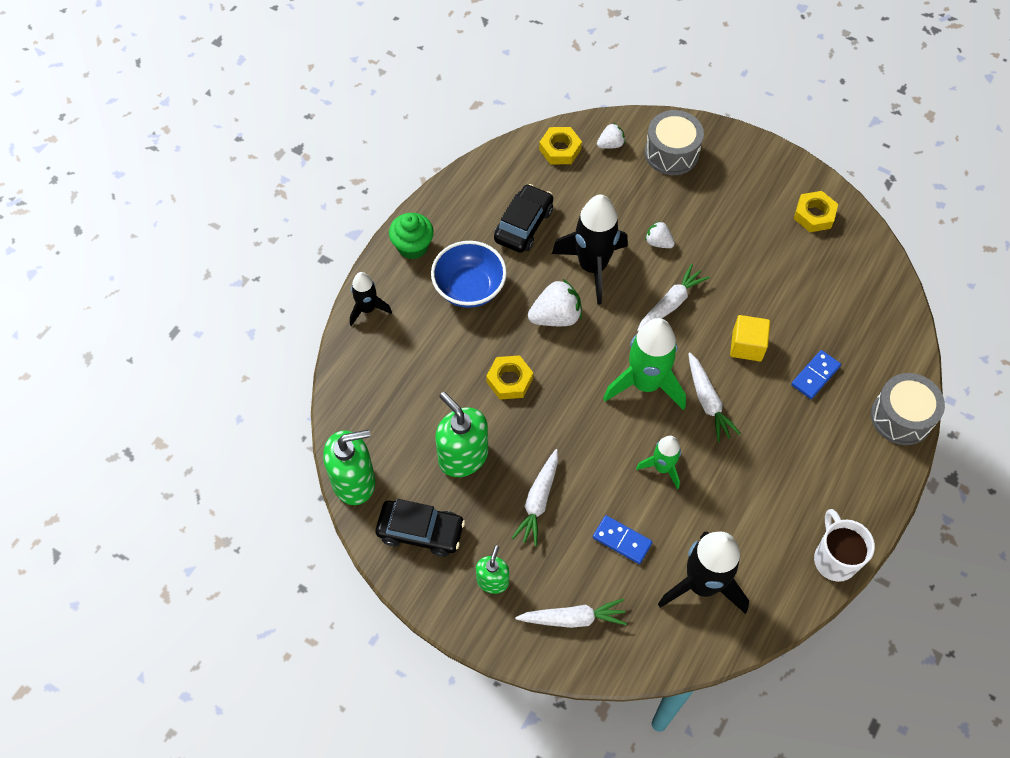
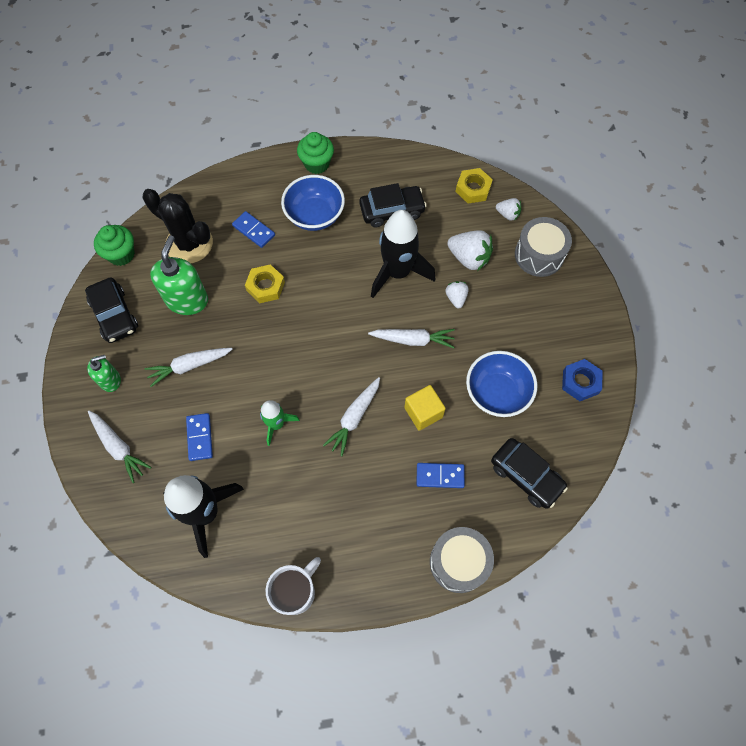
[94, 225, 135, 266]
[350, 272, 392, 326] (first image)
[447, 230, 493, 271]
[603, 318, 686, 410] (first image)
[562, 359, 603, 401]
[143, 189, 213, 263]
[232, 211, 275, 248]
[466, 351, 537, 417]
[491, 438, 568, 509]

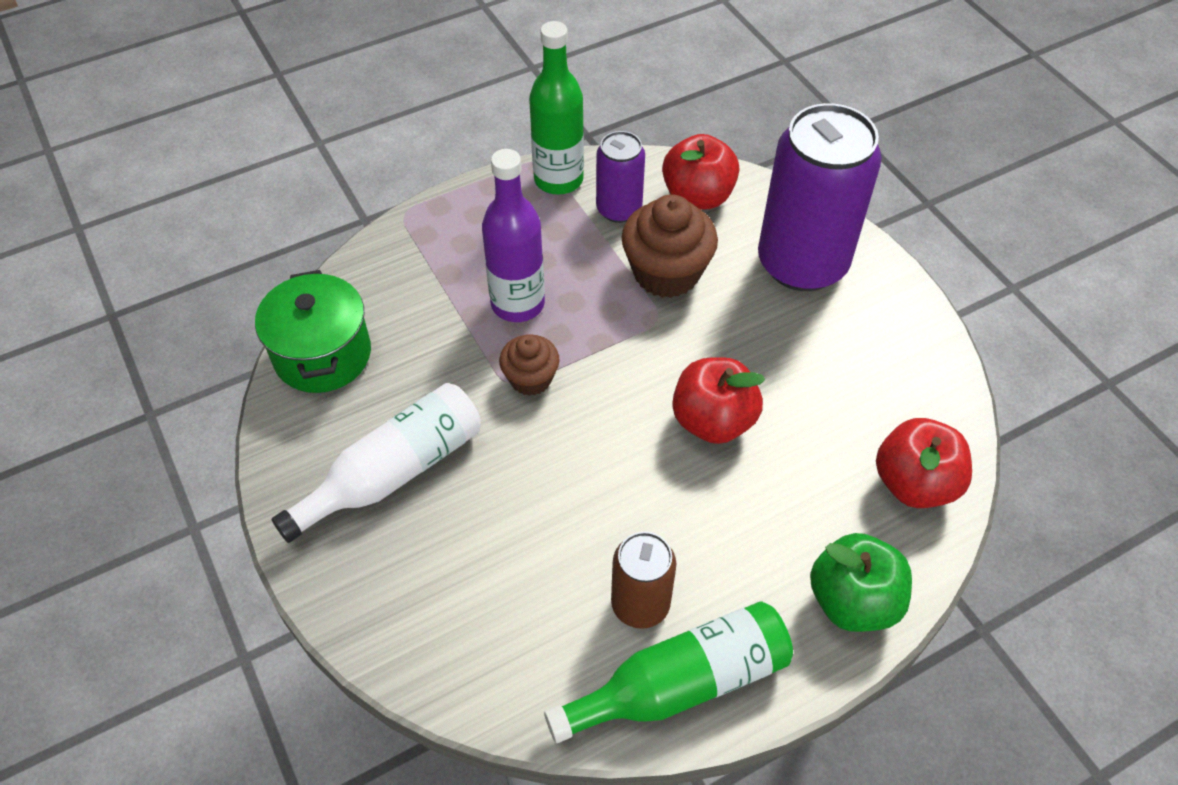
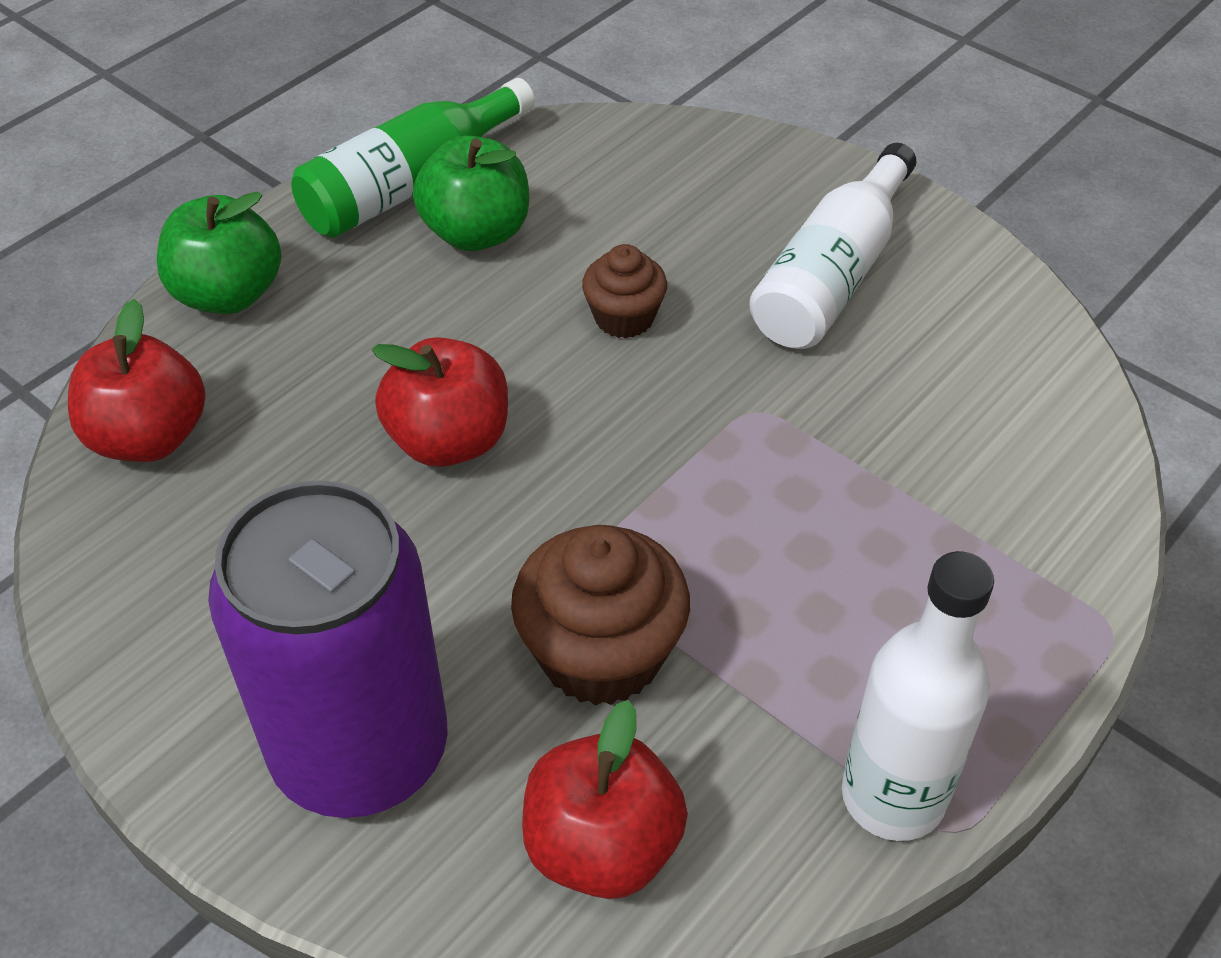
[255, 270, 371, 393] (first image)
[482, 149, 545, 322] (first image)
[582, 244, 667, 338]
[842, 551, 994, 841]
[596, 131, 645, 223] (first image)
[413, 136, 529, 251]

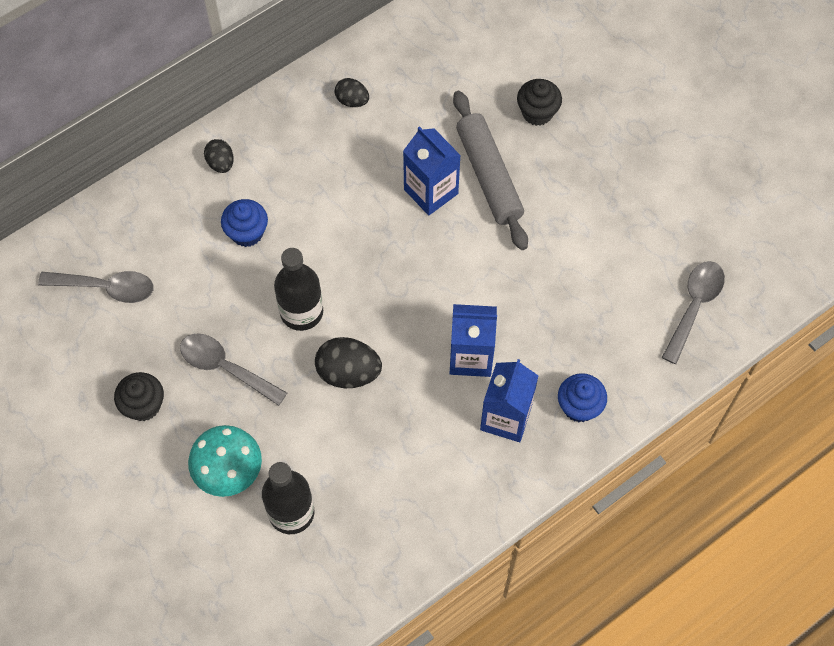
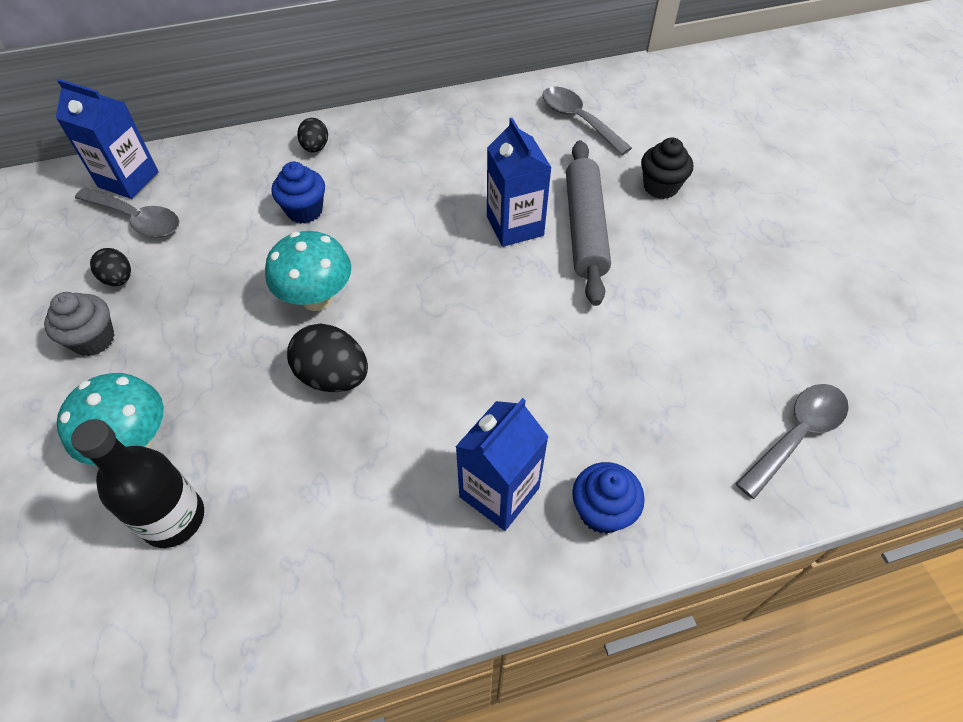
[44, 292, 115, 356]
[542, 87, 632, 155]
[265, 231, 351, 311]
[90, 248, 131, 286]
[56, 79, 159, 199]

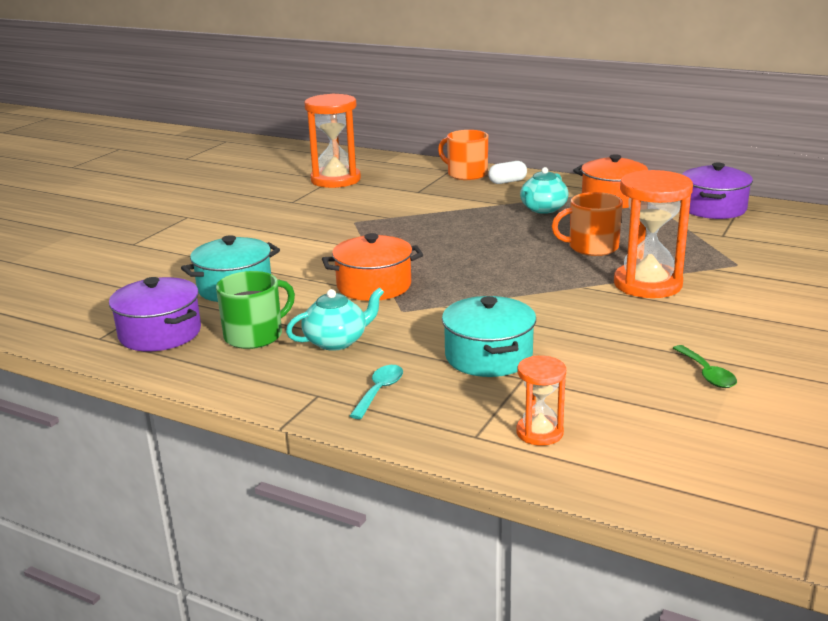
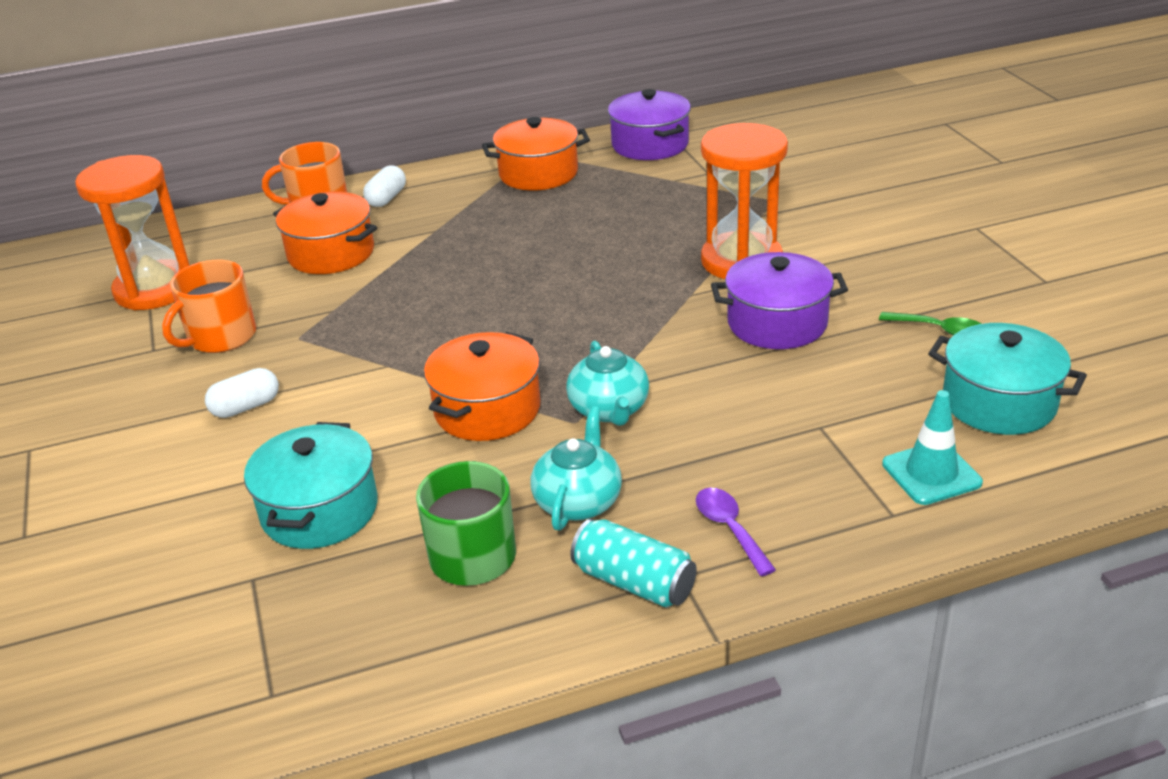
[711, 252, 848, 349]
[696, 488, 776, 576]
[928, 323, 1087, 435]
[882, 390, 983, 505]
[566, 341, 649, 426]
[162, 260, 256, 353]
[205, 368, 279, 418]
[273, 191, 377, 274]
[570, 519, 697, 608]

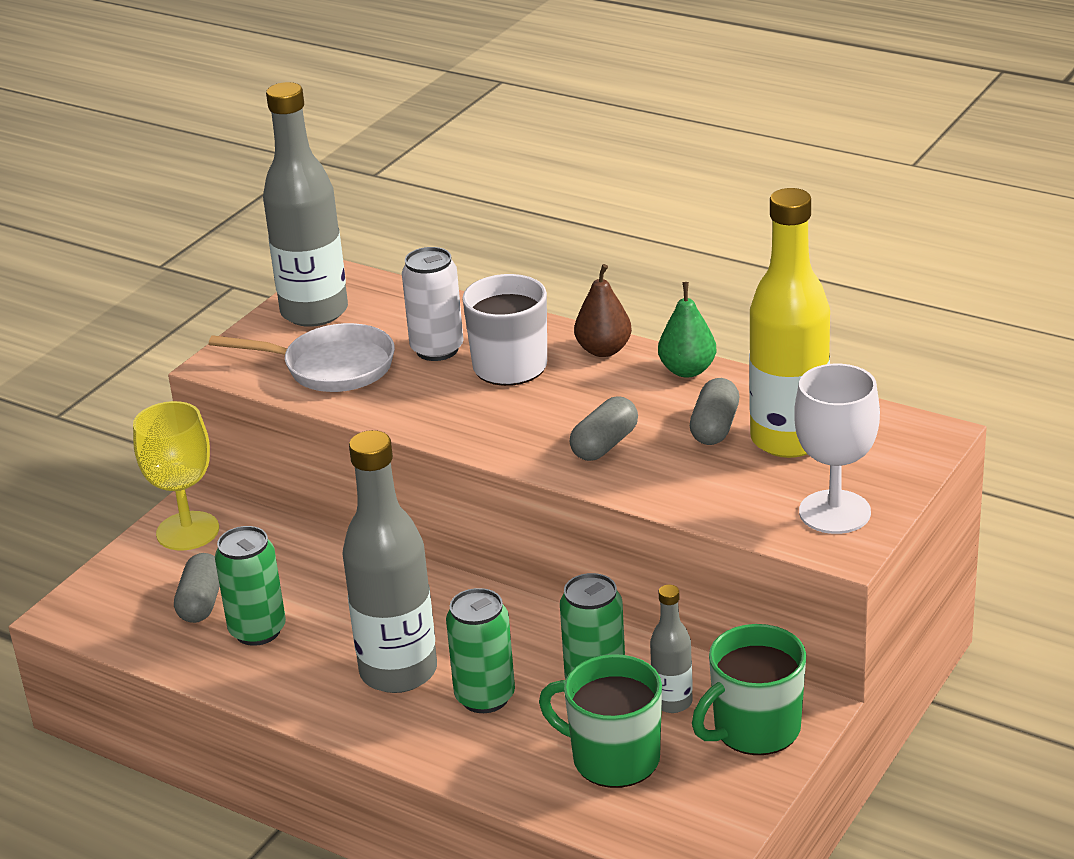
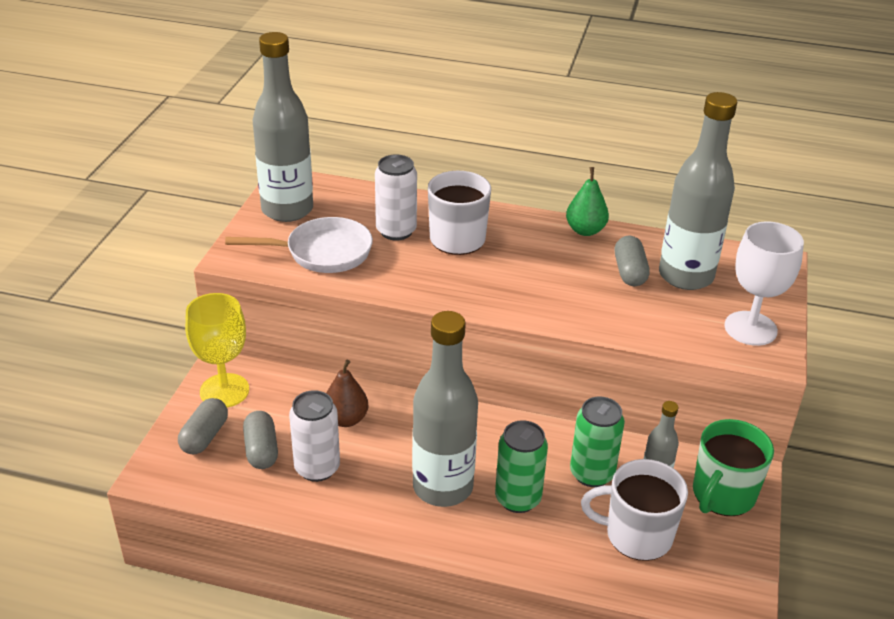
[289, 390, 340, 482]
[581, 459, 688, 561]
[178, 398, 228, 454]
[326, 360, 369, 427]
[659, 92, 737, 290]

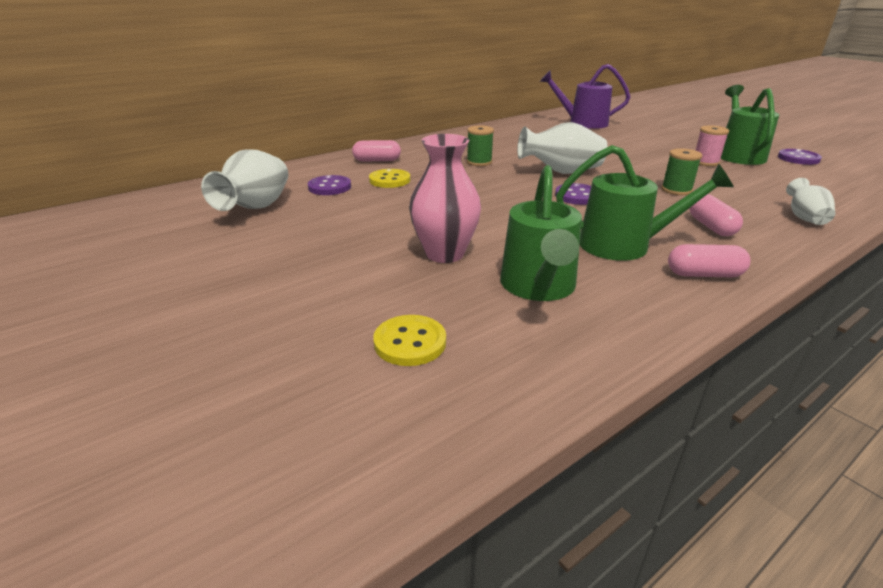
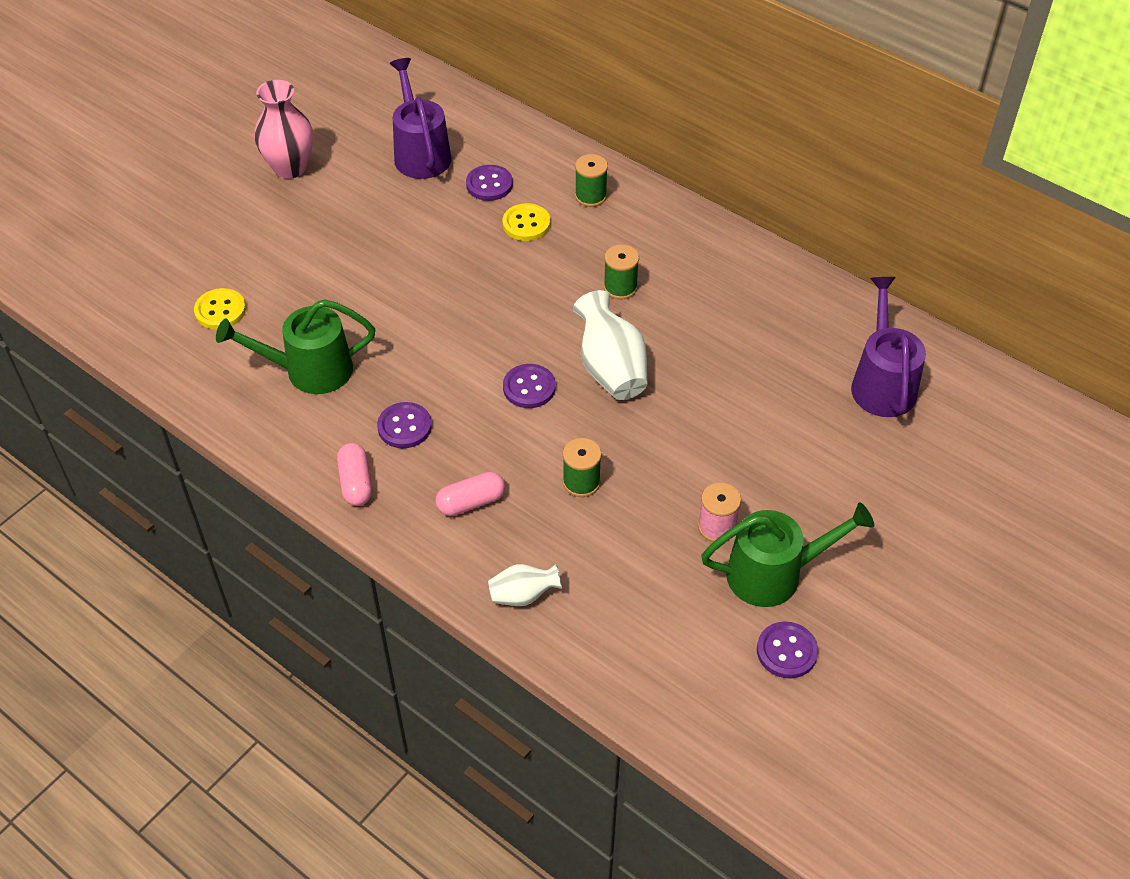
[390, 58, 452, 179]
[575, 154, 608, 207]
[255, 80, 313, 179]
[377, 402, 432, 448]

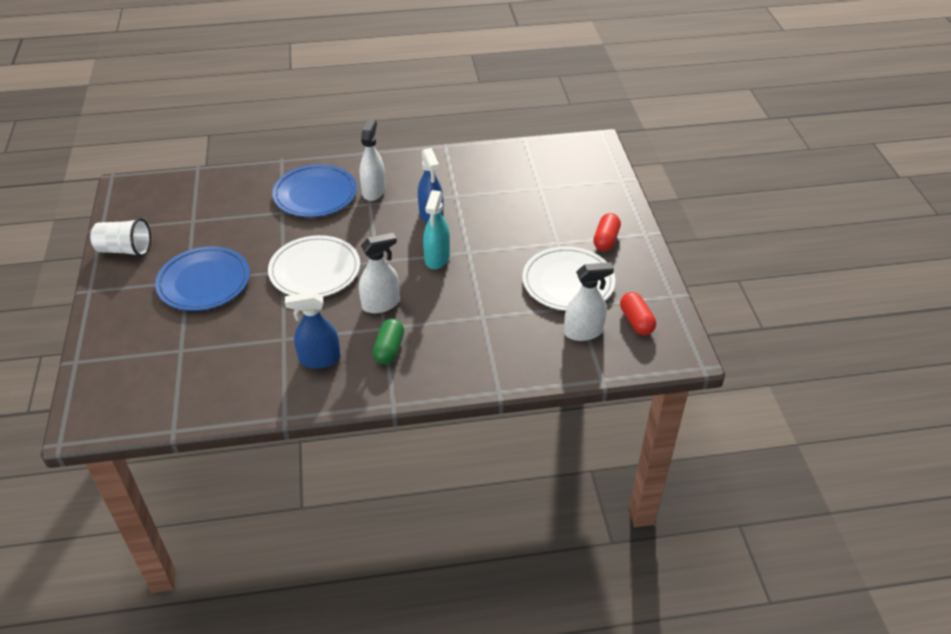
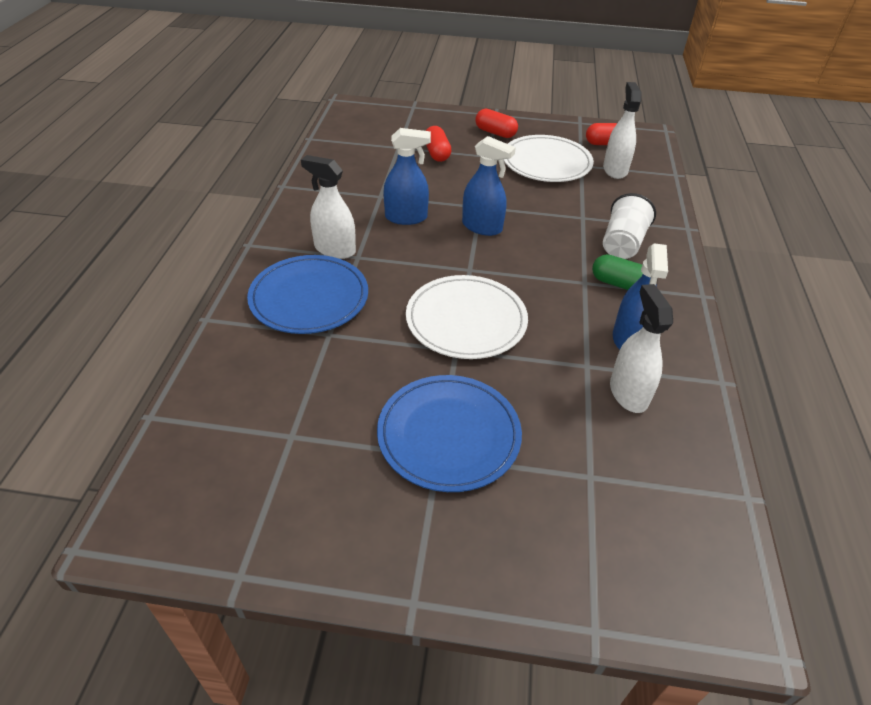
[603, 193, 656, 259]
[610, 284, 673, 413]
[462, 136, 516, 236]
[426, 126, 452, 162]

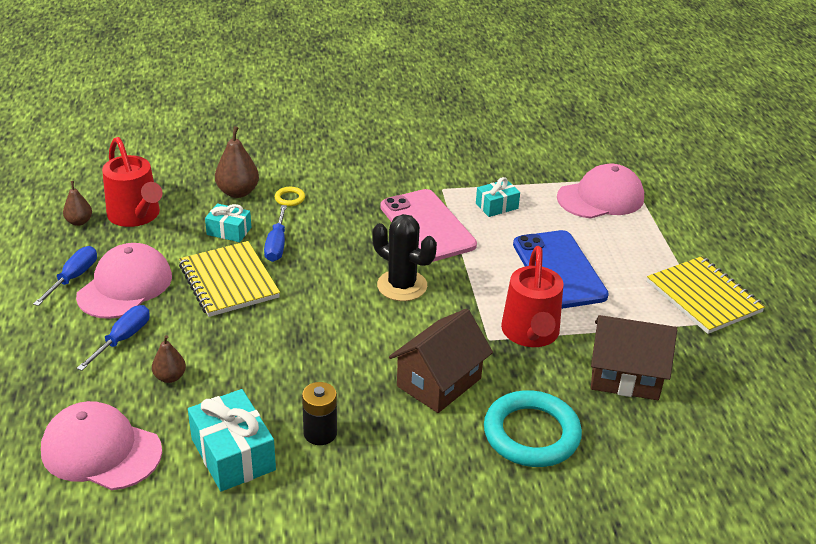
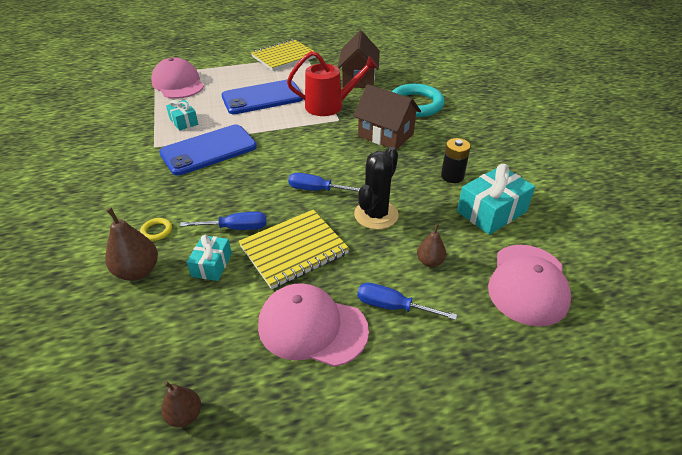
[288, 173, 360, 192]
[102, 137, 162, 227] (first image)
[354, 147, 399, 230]
[159, 124, 257, 176]

